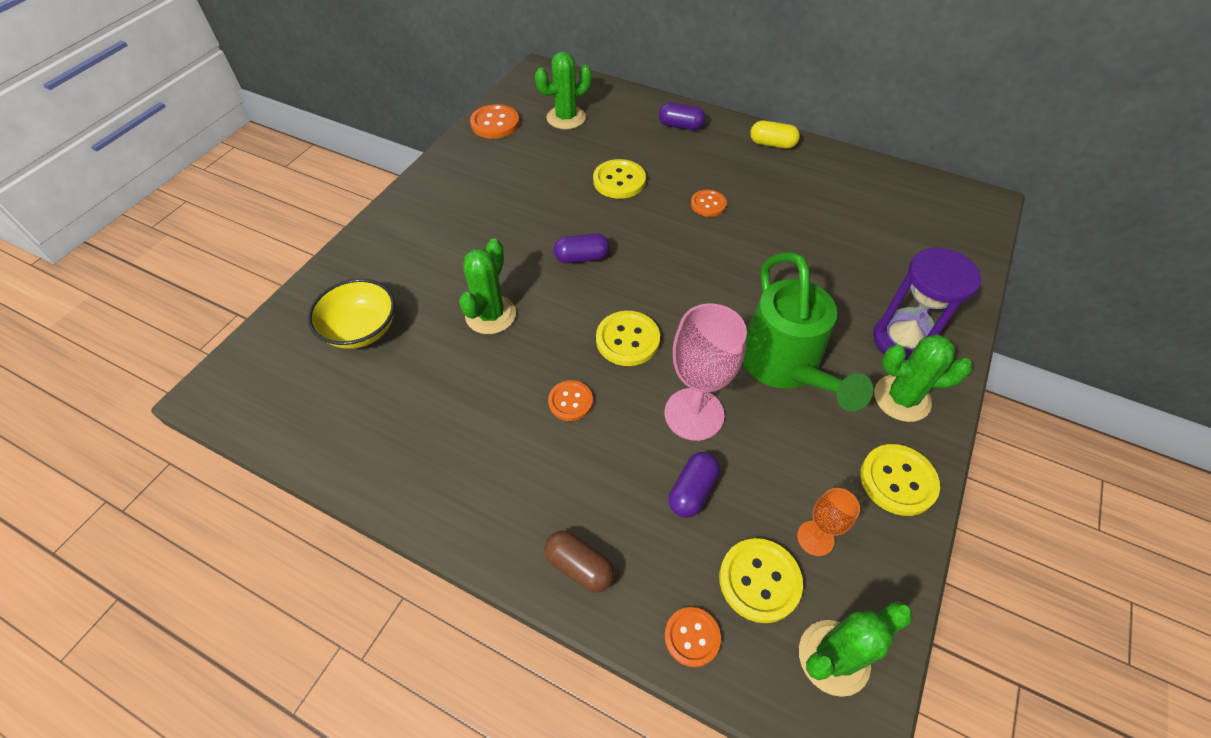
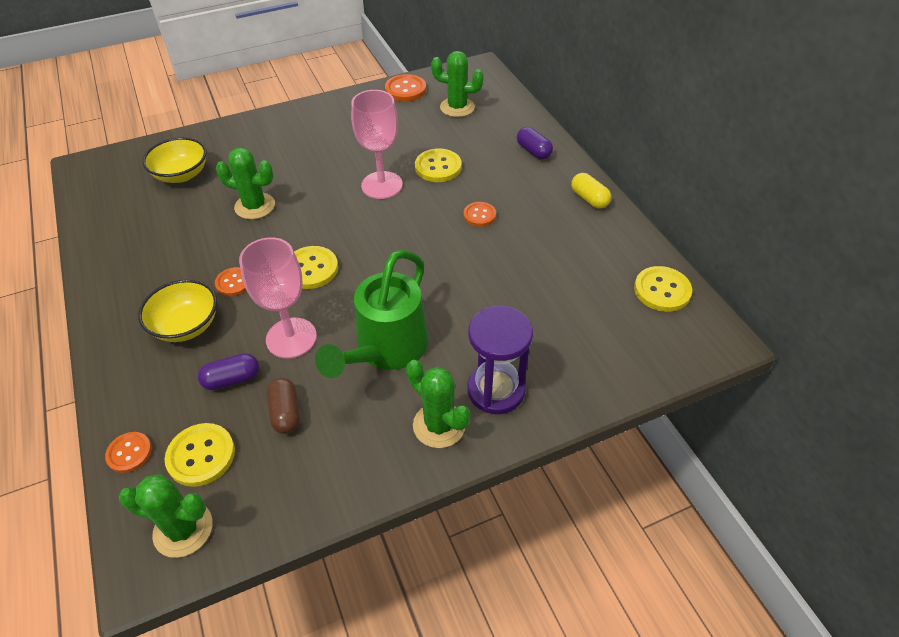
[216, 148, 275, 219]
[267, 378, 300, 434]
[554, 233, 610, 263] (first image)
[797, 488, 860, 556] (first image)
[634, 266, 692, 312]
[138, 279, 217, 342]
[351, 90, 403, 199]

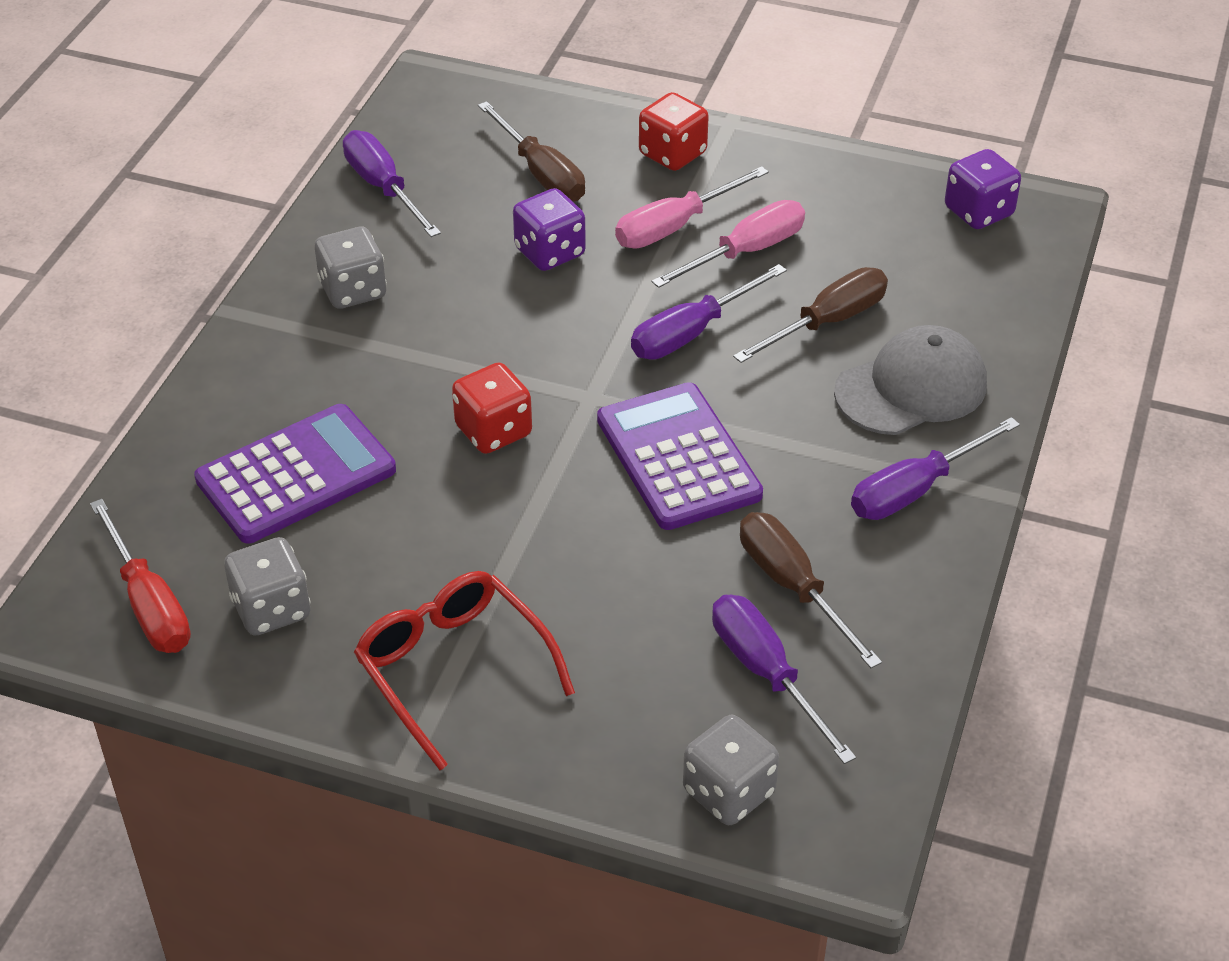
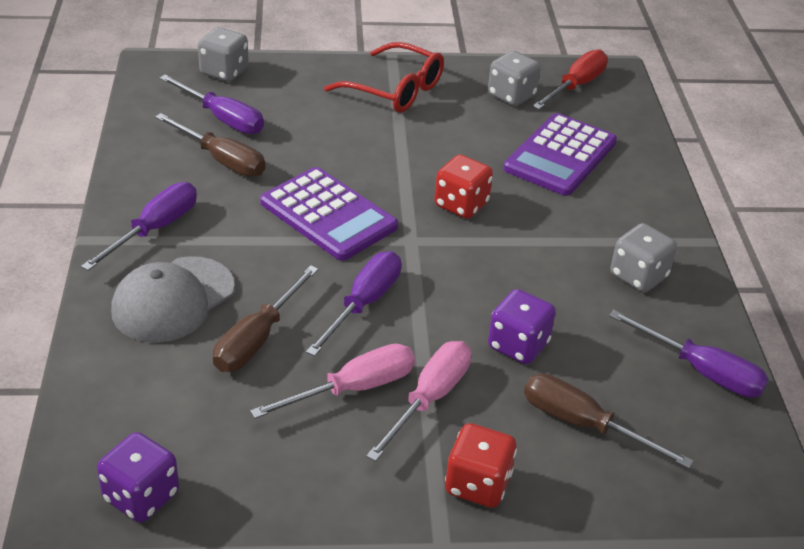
[532, 49, 608, 109]
[250, 344, 415, 419]

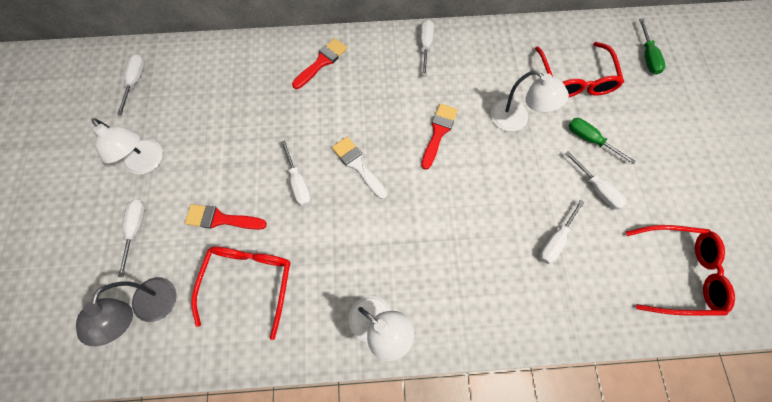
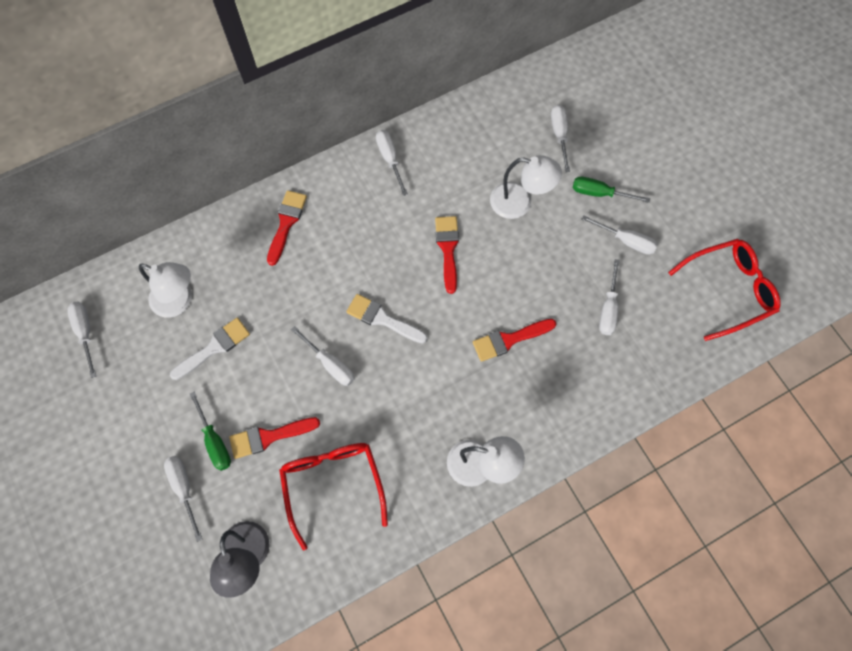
[139, 262, 192, 318]
[551, 105, 570, 172]
[190, 392, 231, 471]
[170, 318, 250, 380]
[473, 319, 556, 362]

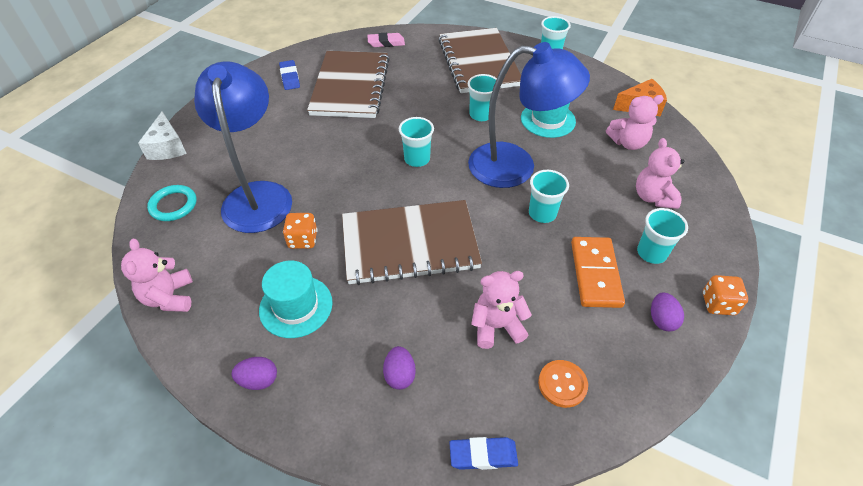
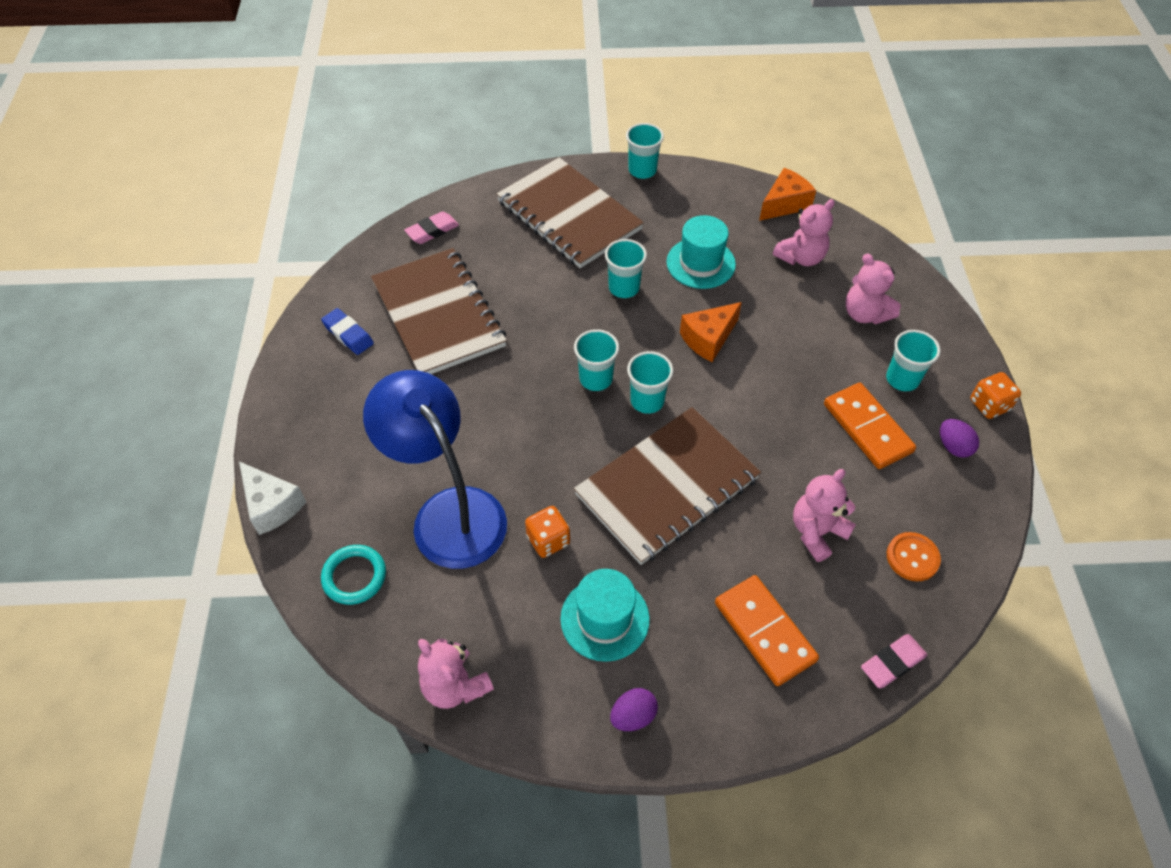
[715, 575, 819, 686]
[861, 634, 927, 688]
[680, 302, 742, 362]
[627, 351, 673, 414]

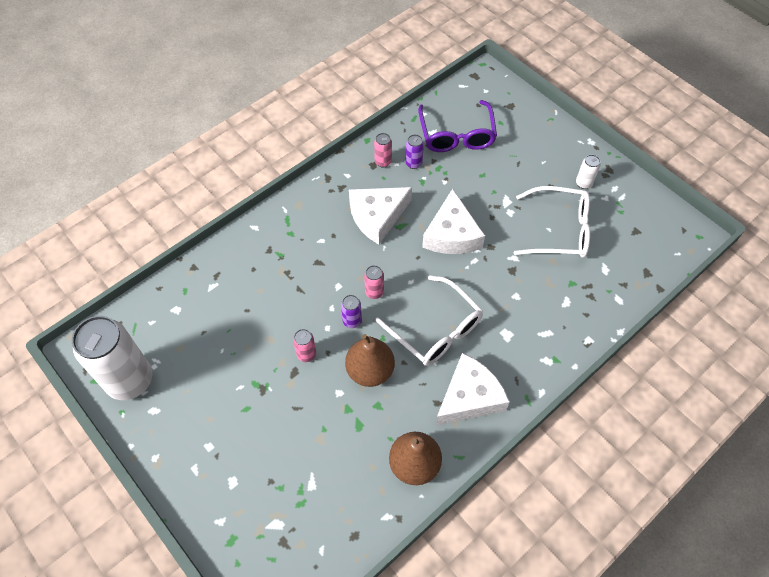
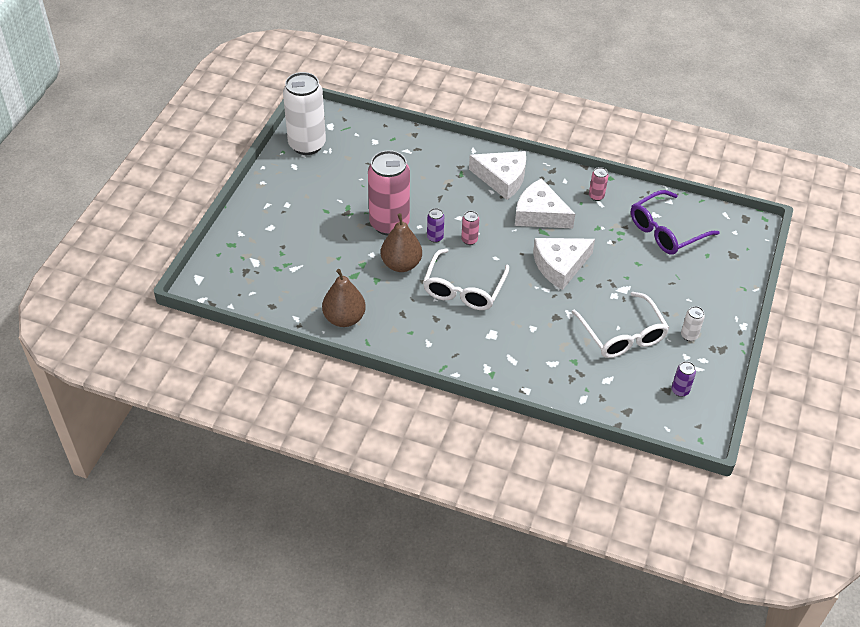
[368, 150, 410, 236]
[672, 361, 696, 397]
[469, 151, 526, 200]

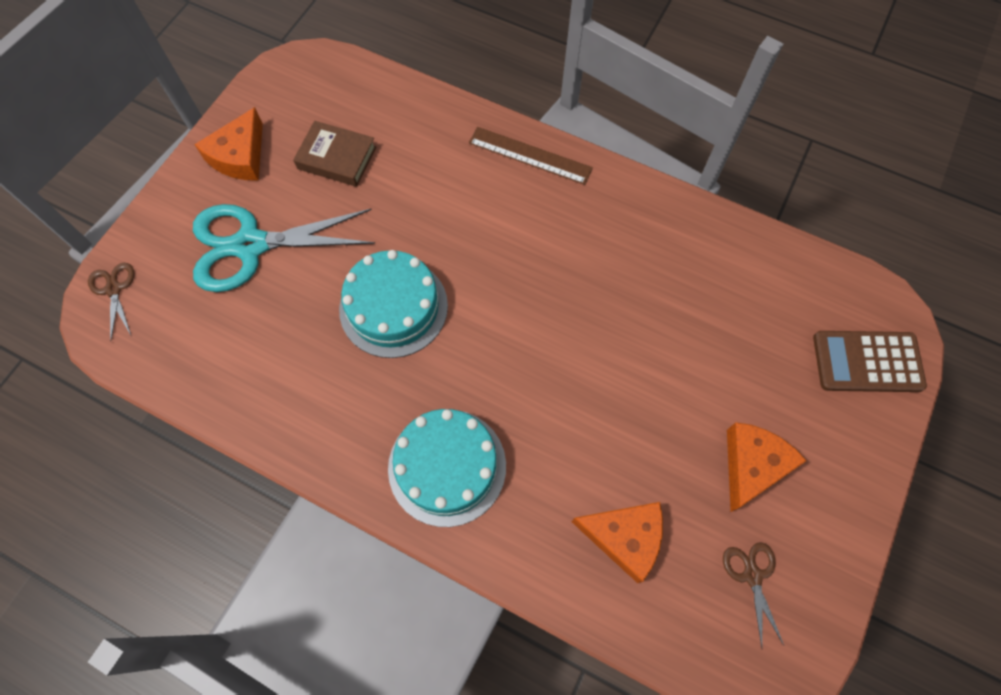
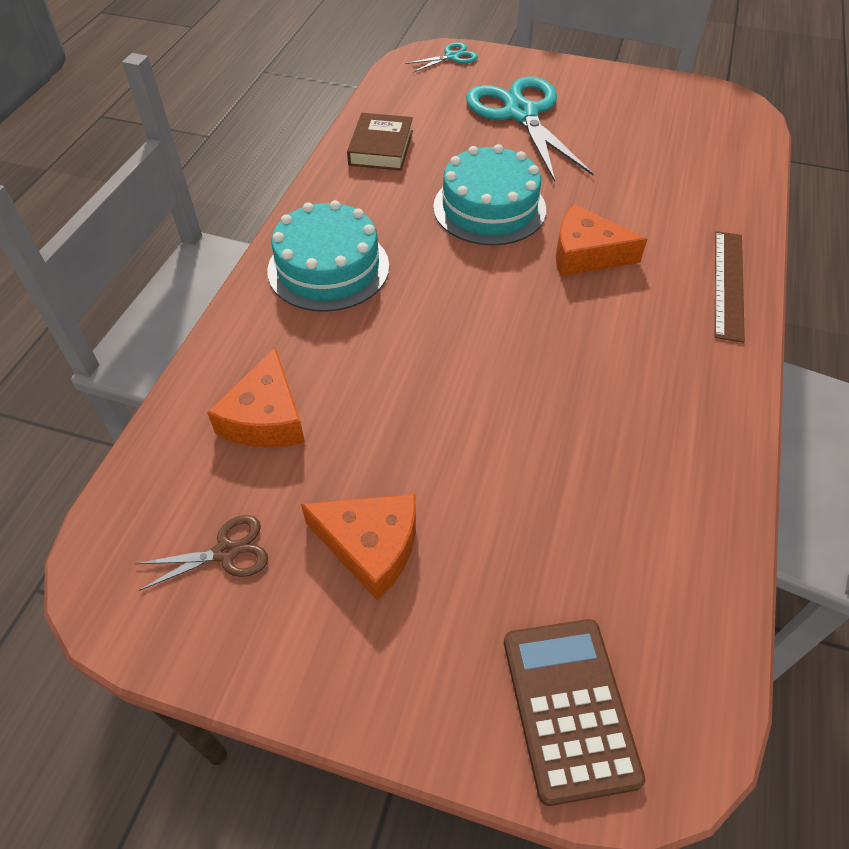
[405, 42, 478, 73]
[556, 204, 647, 276]
[347, 113, 413, 171]

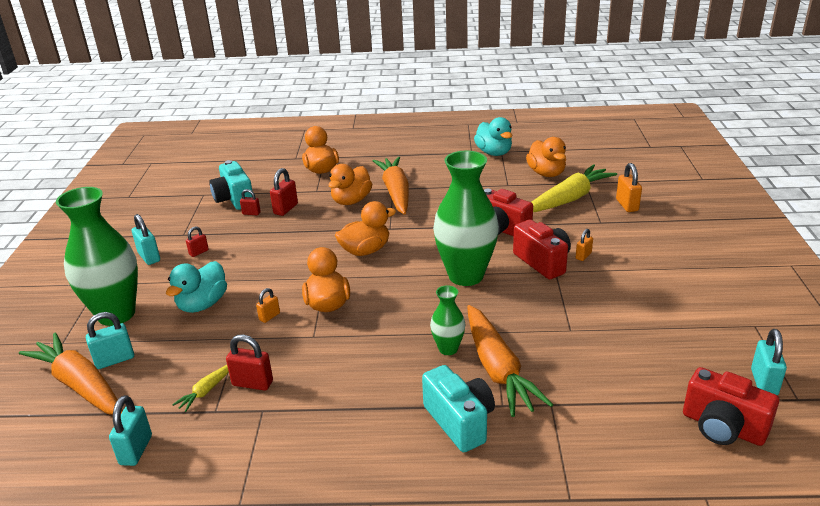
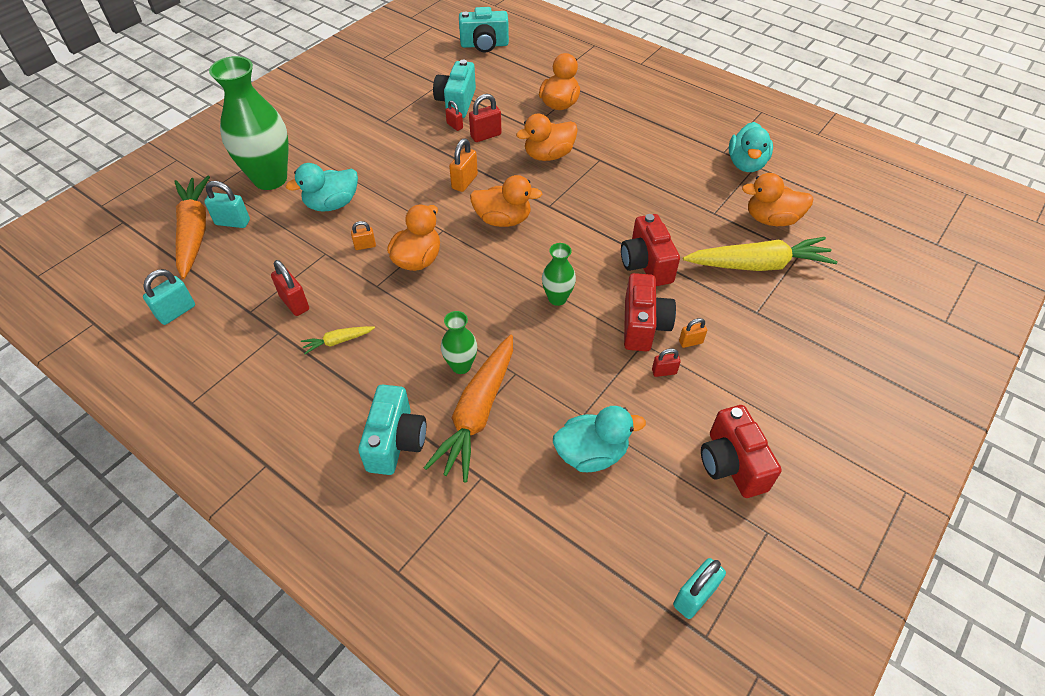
[132, 214, 160, 265] (first image)
[301, 326, 375, 354]
[652, 348, 681, 377]
[373, 157, 409, 215] (first image)
[542, 243, 576, 306]
[742, 173, 813, 226]
[449, 139, 478, 192]
[701, 405, 782, 498]
[459, 7, 509, 52]
[553, 406, 646, 472]

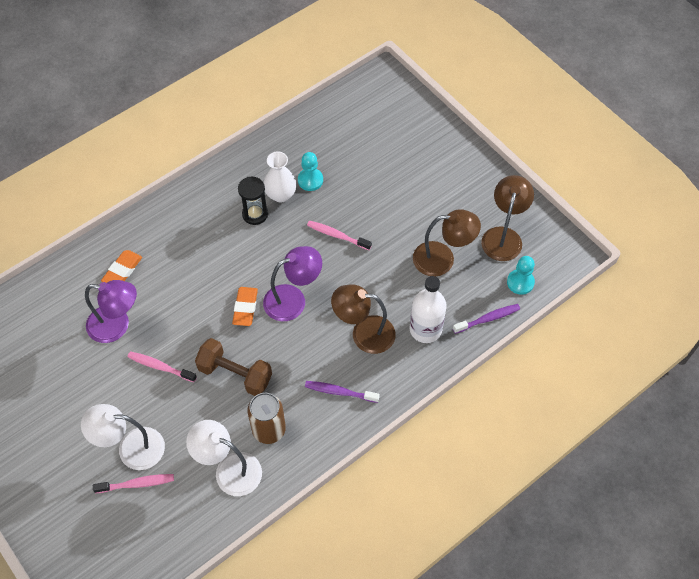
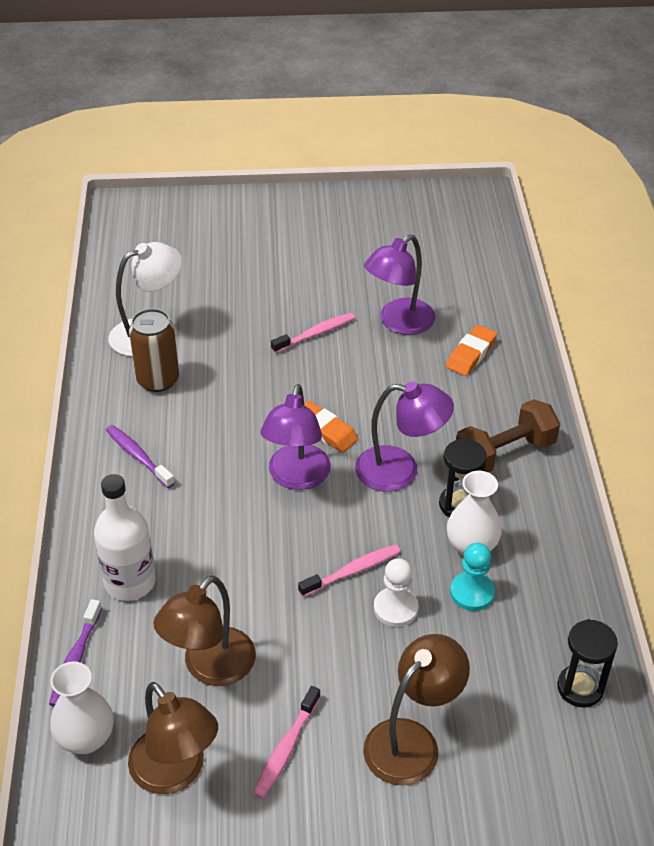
[81, 404, 165, 470] (first image)
[253, 686, 321, 799]
[446, 325, 497, 376]
[456, 399, 560, 472]
[106, 425, 175, 488]
[363, 634, 470, 786]
[50, 662, 113, 754]
[355, 381, 454, 492]
[374, 558, 418, 627]
[557, 619, 618, 708]

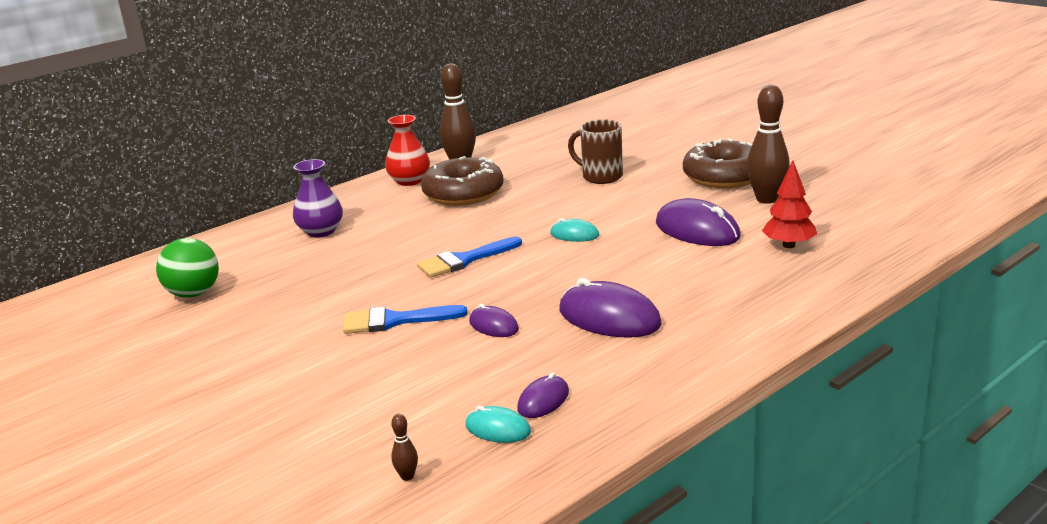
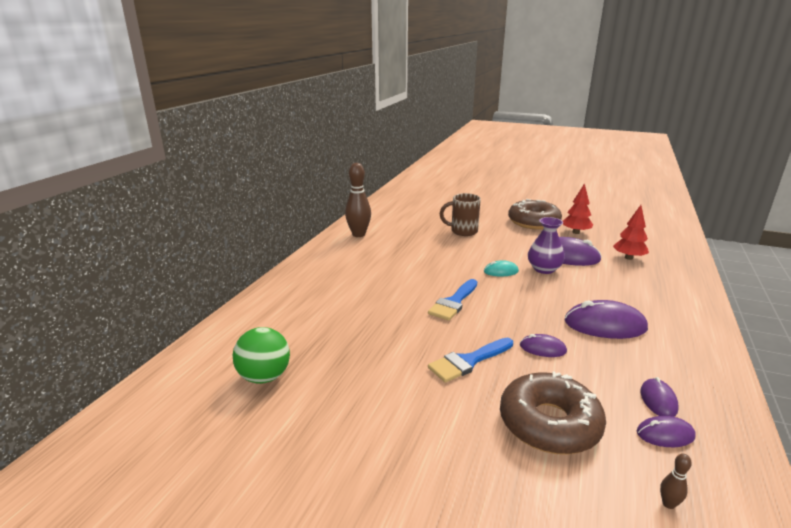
[528, 217, 565, 274]
[385, 115, 430, 186] (first image)
[500, 371, 606, 455]
[637, 416, 696, 447]
[563, 183, 593, 234]

